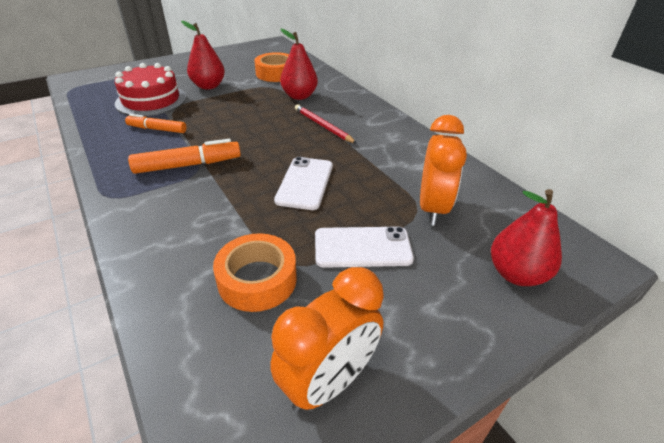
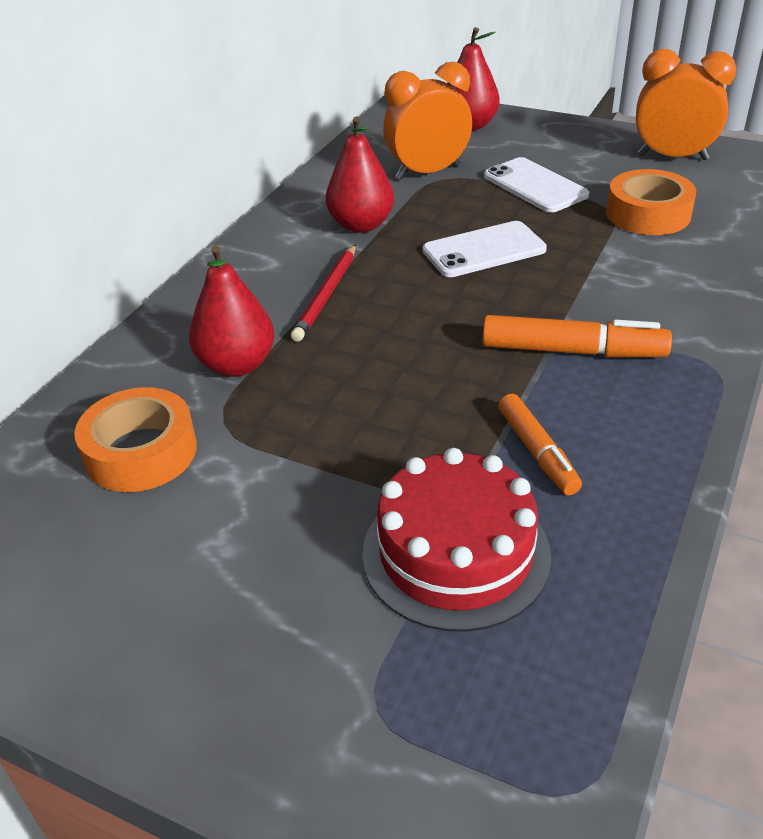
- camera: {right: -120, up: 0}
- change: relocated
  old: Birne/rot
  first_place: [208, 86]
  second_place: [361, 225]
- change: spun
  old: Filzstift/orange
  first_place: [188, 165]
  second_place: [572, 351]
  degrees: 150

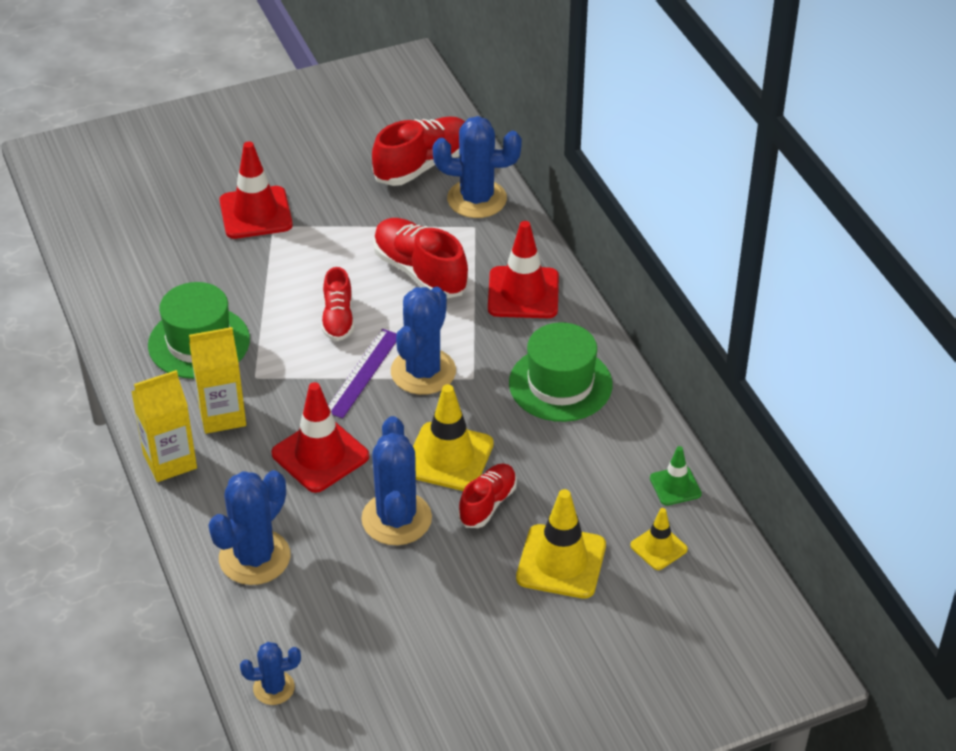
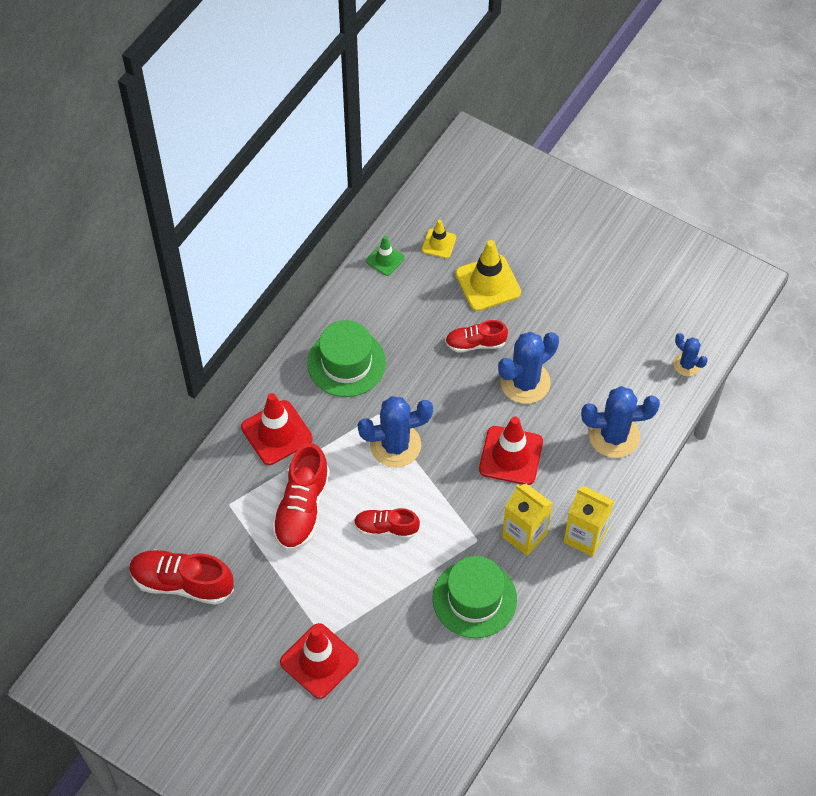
- camera: {right: -125, up: 15}
- change: missing
  old: Lineal/lila
  first_place: [363, 373]
- change: missing
  old: Leitkegel/gelb
  first_place: [448, 457]
- change: missing
  old: Kaktus/blau
  first_place: [477, 199]
- change: spun
  old: Schuh/rot
  first_place: [338, 319]
  second_place: [386, 528]
  degrees: -135

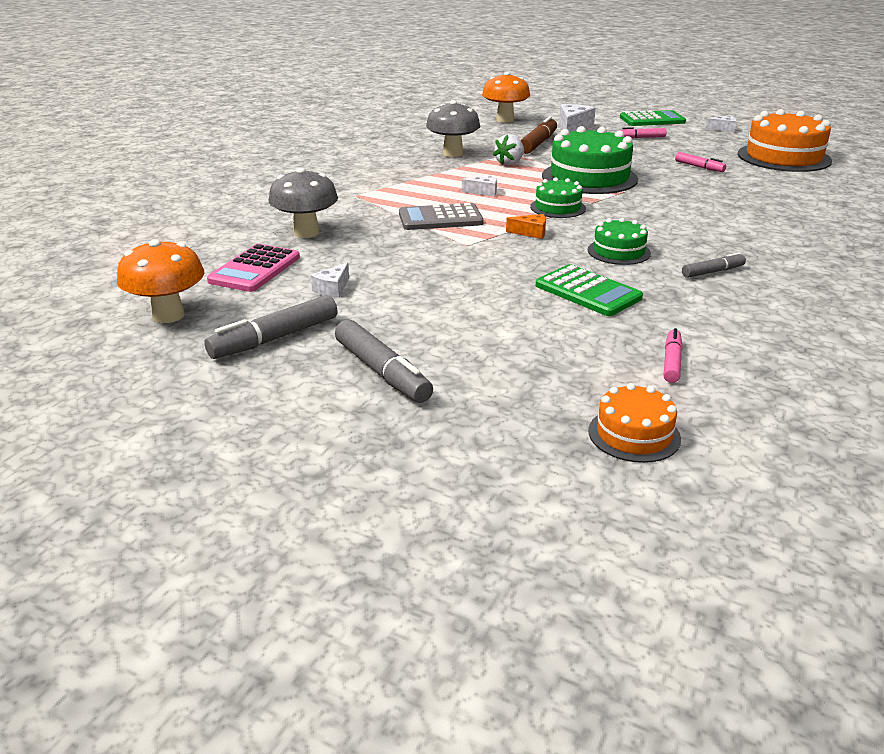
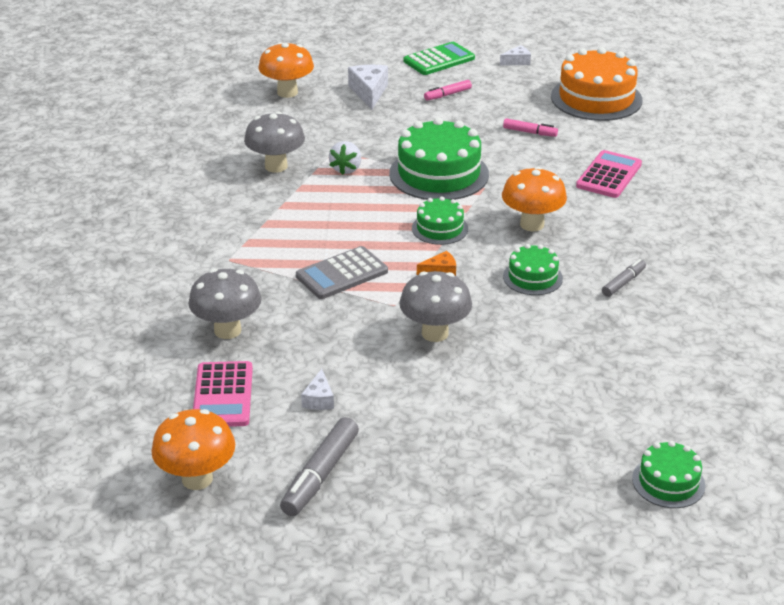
- camera: {right: -25, up: 5}
- change: missing
  old: Filzstift/grau
  first_place: [382, 372]
- change: missing
  old: Käse/weiß
  first_place: [484, 192]
- change: missing
  old: Filzstift/braun
  first_place: [538, 143]
- change: missing
  old: Taschenrechner/grün
  first_place: [588, 292]
- change: missing
  old: Filzstift/rosa
  first_place: [672, 362]
- change: appeared
  new: Pilz/grau
  second_place: [435, 333]
- change: appeared
  new: Pilz/orange
  second_place: [532, 224]
- change: appeared
  new: Taschenrechner/rosa
  second_place: [609, 175]
- change: colour
  old: Kuchen/orange
  new: Kuchen/grün
  first_place: [634, 434]
  second_place: [668, 482]

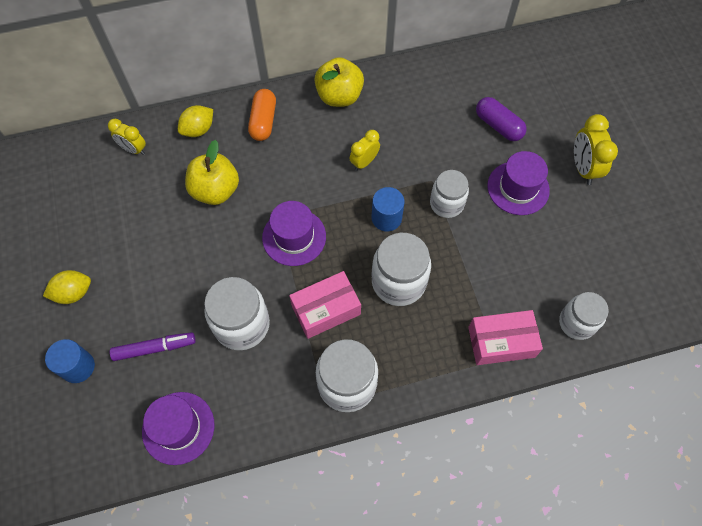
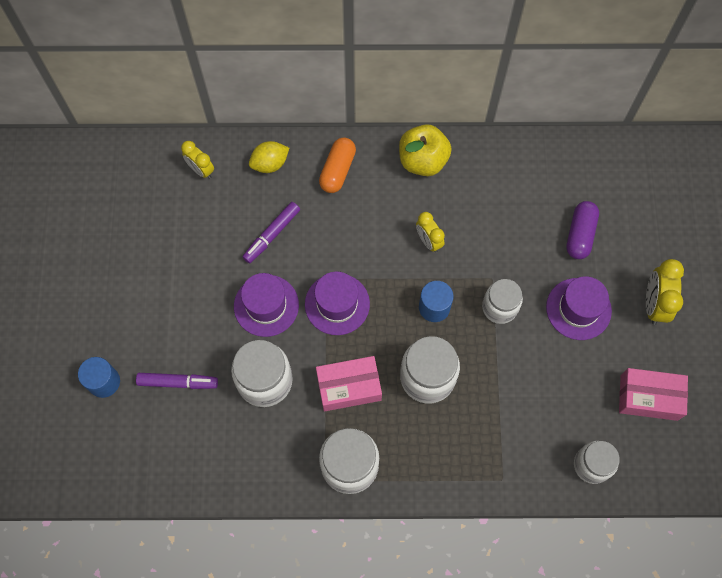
- camera: {right: 15, up: 5}
- change: missing
  old: Zitrone/gelb
  first_place: [73, 293]
- change: relocated
  old: Hut/lila
  first_place: [178, 428]
  second_place: [266, 305]
- change: relocated
  old: Schachtel/rosa
  first_place: [501, 342]
  second_place: [649, 397]
- change: exchanged
  old: Apfel/gelb
  new: Filzstift/lila
  first_place: [215, 190]
  second_place: [272, 235]
- change: spun
  old: Wecker/gelb
  first_place: [364, 162]
  second_place: [428, 241]
  degrees: -90
- change: spun
  old: Kapsel/lila
  first_place: [498, 126]
  second_place: [580, 234]
  degrees: 45

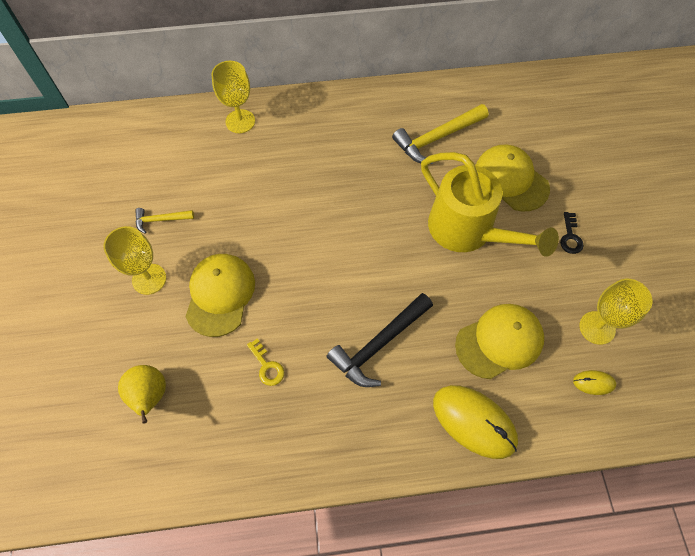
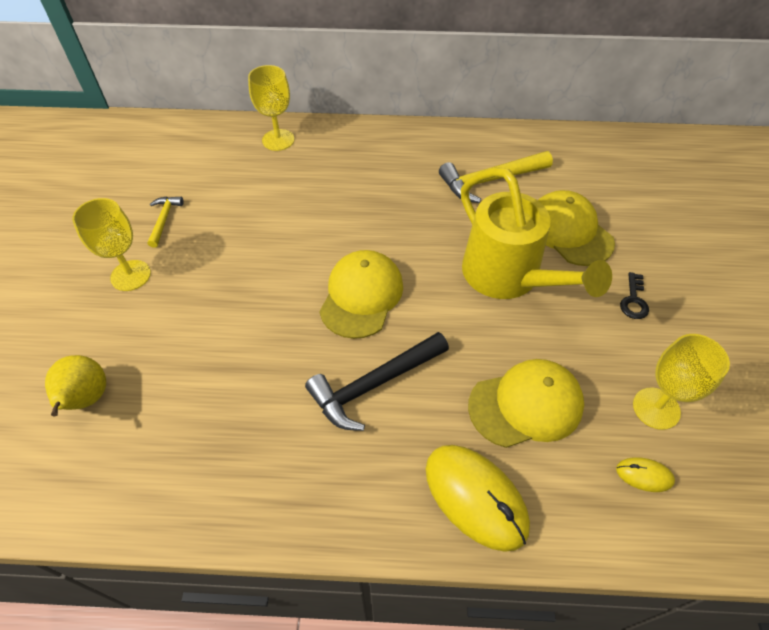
- camera: {right: 10, up: -10}
- change: missing
  old: Schlüssel/gelb
  first_place: [267, 366]
- change: relocated
  old: Kappe/gelb
  first_place: [220, 295]
  second_place: [361, 296]
- change: spun
  old: Hammer/gelb
  first_place: [161, 220]
  second_place: [164, 220]
  degrees: 90

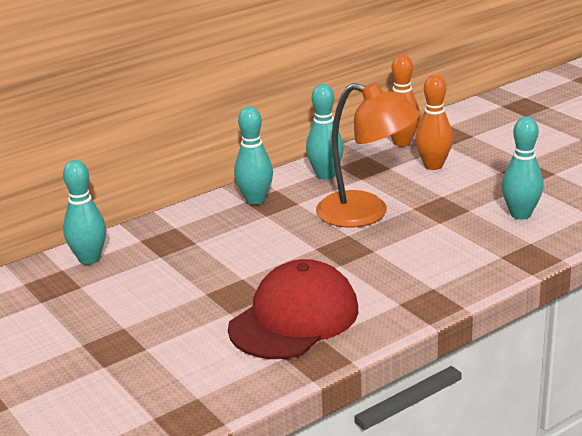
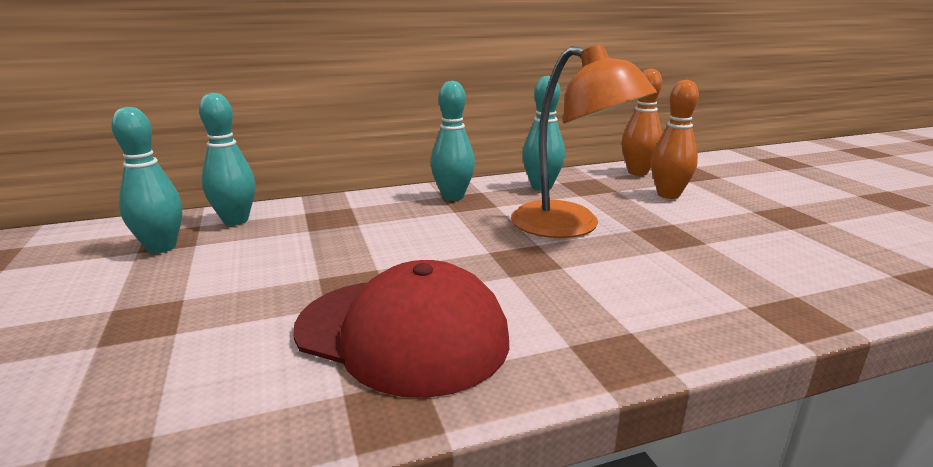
- camera: {right: 15, up: -5}
- change: relocated
  old: Bowlingkegel/türkis
  first_place: [520, 214]
  second_place: [161, 247]
- change: spun
  old: Kappe/rot
  first_place: [294, 318]
  second_place: [402, 334]
  degrees: 60

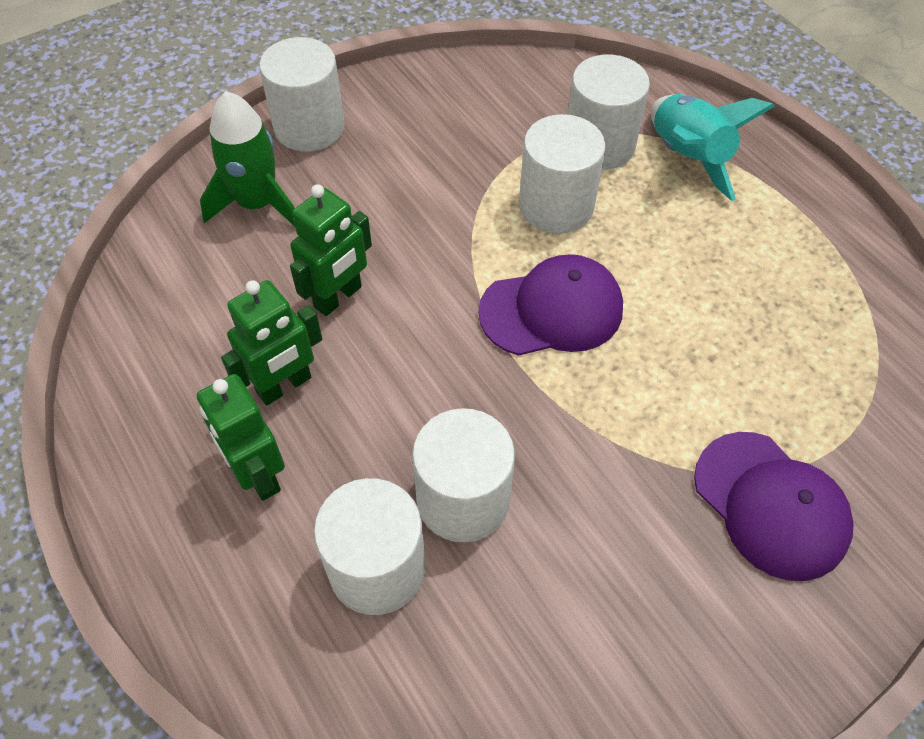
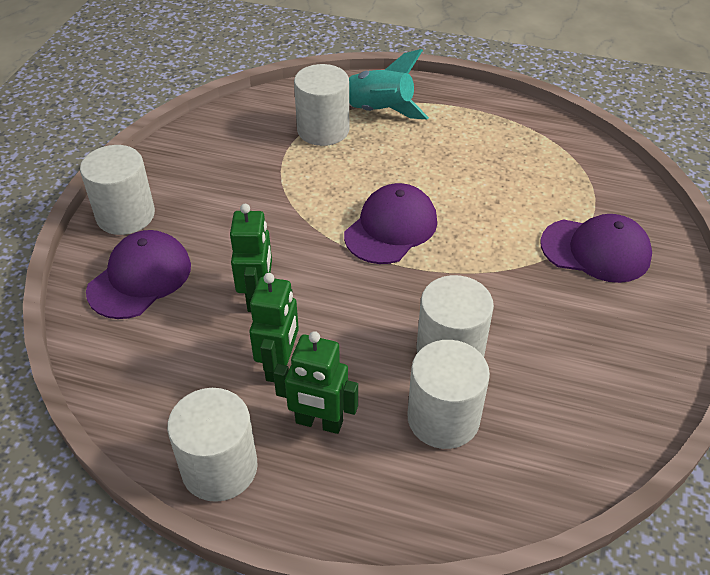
- camera: {right: -40, up: -10}
- change: relocated
  old: Vollzylinder/weiß
  first_place: [556, 206]
  second_place: [219, 468]
- change: exchanged
  old: Rakete/grün
  new: Kappe/lila
  first_place: [257, 203]
  second_place: [140, 278]

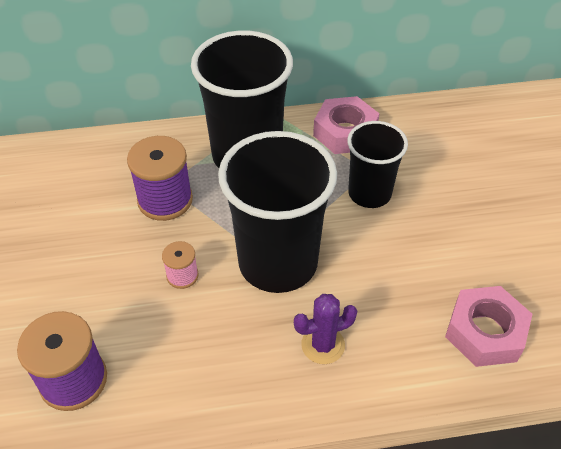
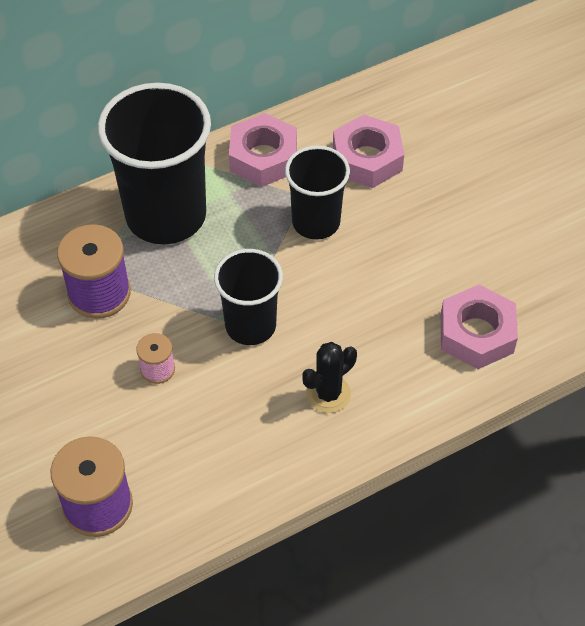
- camera: {right: -20, up: 5}
- change: appeared
  new: Sechskantmutter/rosa
  second_place: [367, 159]
- change: colour
  old: Kaktus/lila
  new: Kaktus/schwarz
  first_place: [323, 345]
  second_place: [328, 394]
- change: size
  old: Becher/schwarz
  first_place: [278, 262]
  second_place: [250, 325]
  factor: 0.59

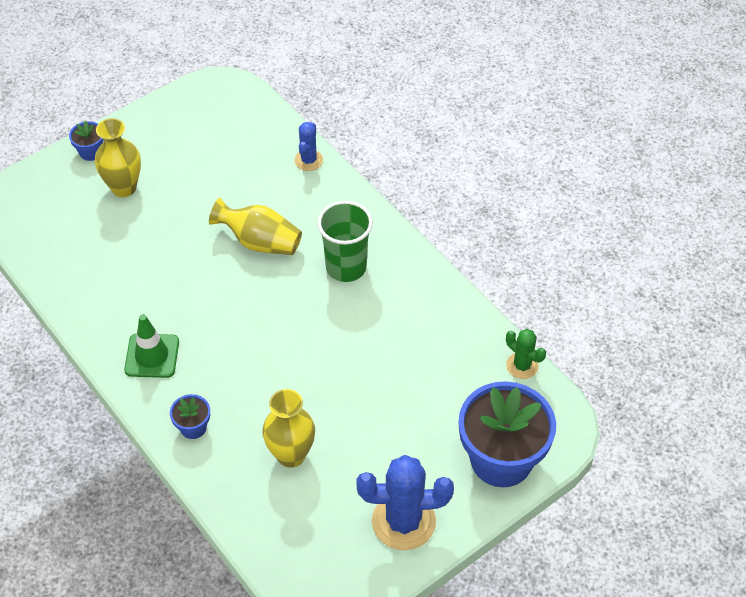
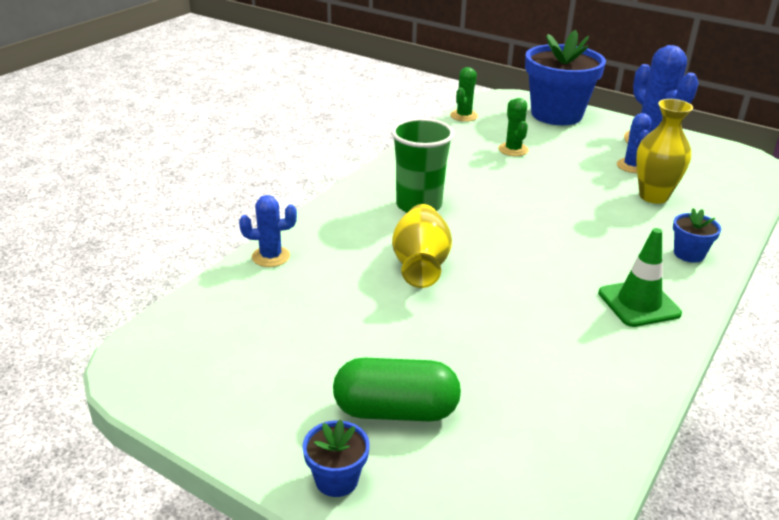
- camera: {right: -110, up: -20}
- change: appeared
  new: Kaktus/grün
  second_place: [513, 150]
- change: appeared
  new: Kaktus/blau
  second_place: [632, 166]
- change: exchanged
  old: Vase/gelb
  new: Kapsel/grün
  first_place: [124, 187]
  second_place: [395, 411]

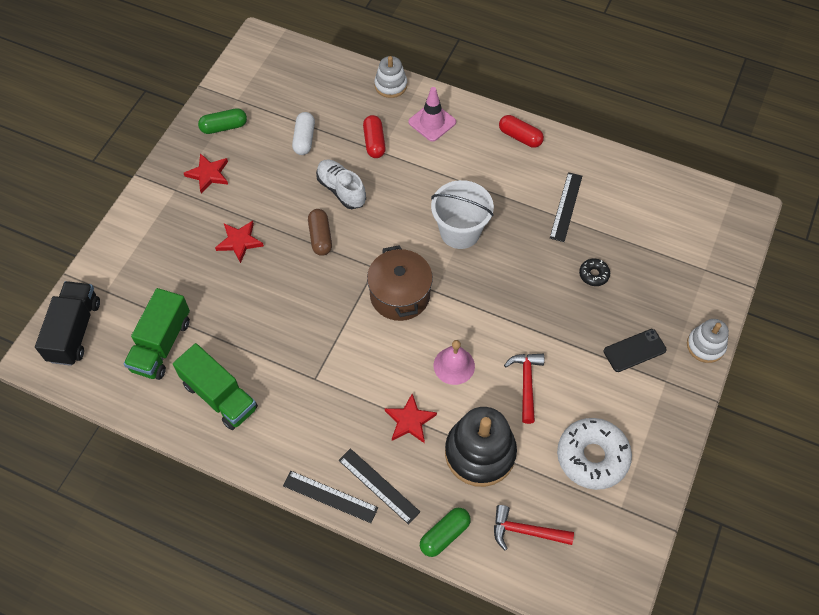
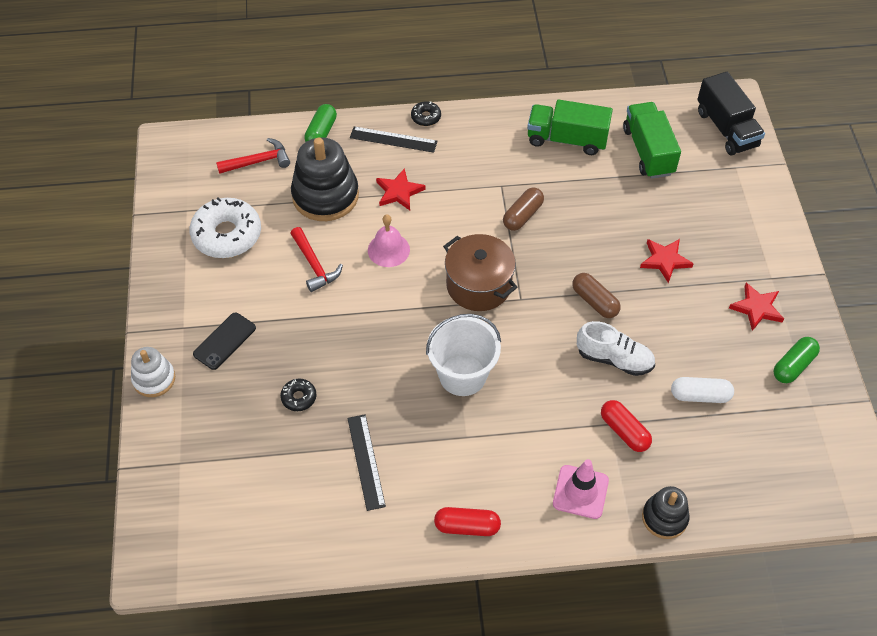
- camera: {right: 150, up: -5}
- change: appeared
  new: Kapsel/braun
  second_place: [522, 215]
- change: exchanged
  old: Lineal/schwarz
  new: Donut/schwarz
  first_place: [330, 496]
  second_place: [426, 117]
- change: colour
  old: Stapelspielzeug/weiß
  new: Stapelspielzeug/schwarz
  first_place: [391, 85]
  second_place: [664, 518]
- change: spun
  old: Kapsel/weiß
  first_place: [304, 139]
  second_place: [700, 396]
  degrees: -60

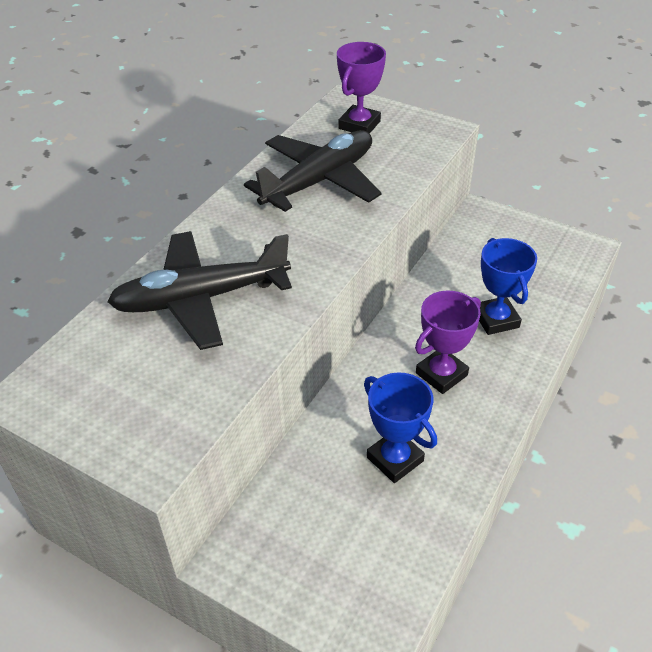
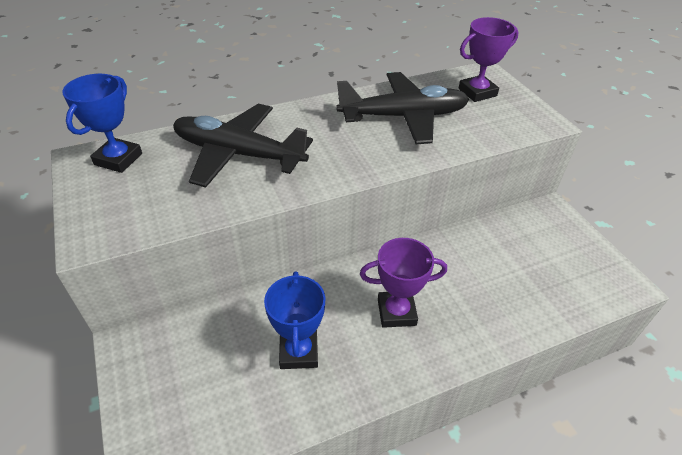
- camera: {right: 35, up: 0}
- change: relocated
  old: Pokal/blau
  first_place: [496, 319]
  second_place: [118, 159]

